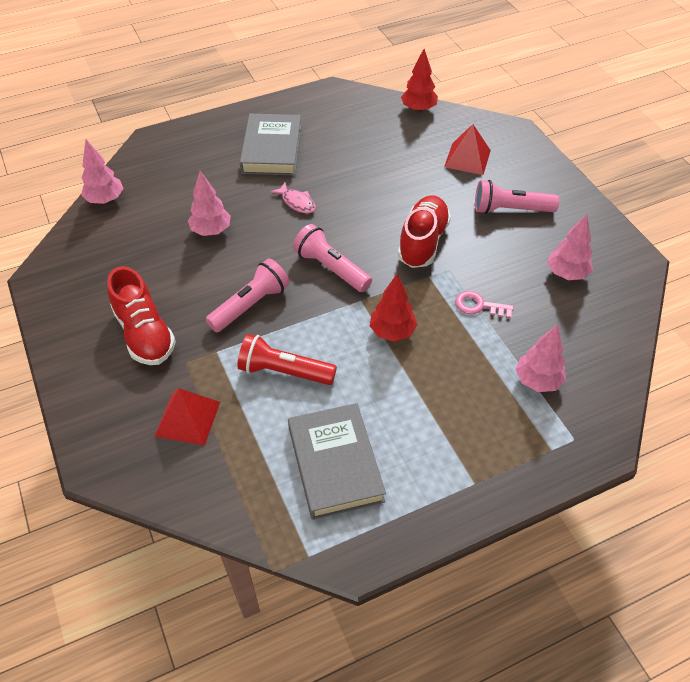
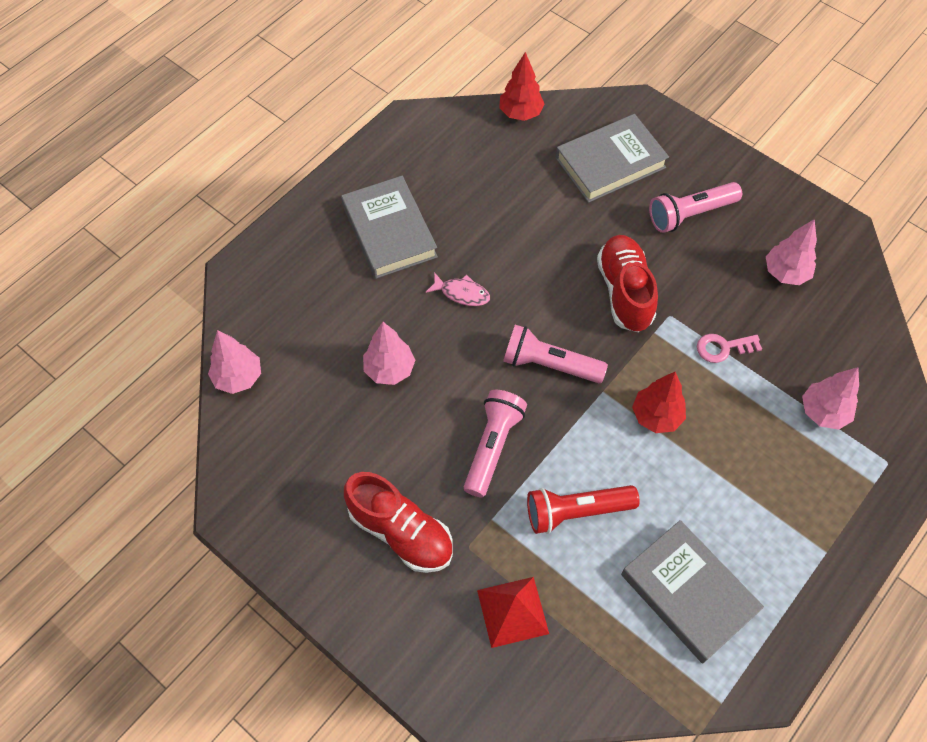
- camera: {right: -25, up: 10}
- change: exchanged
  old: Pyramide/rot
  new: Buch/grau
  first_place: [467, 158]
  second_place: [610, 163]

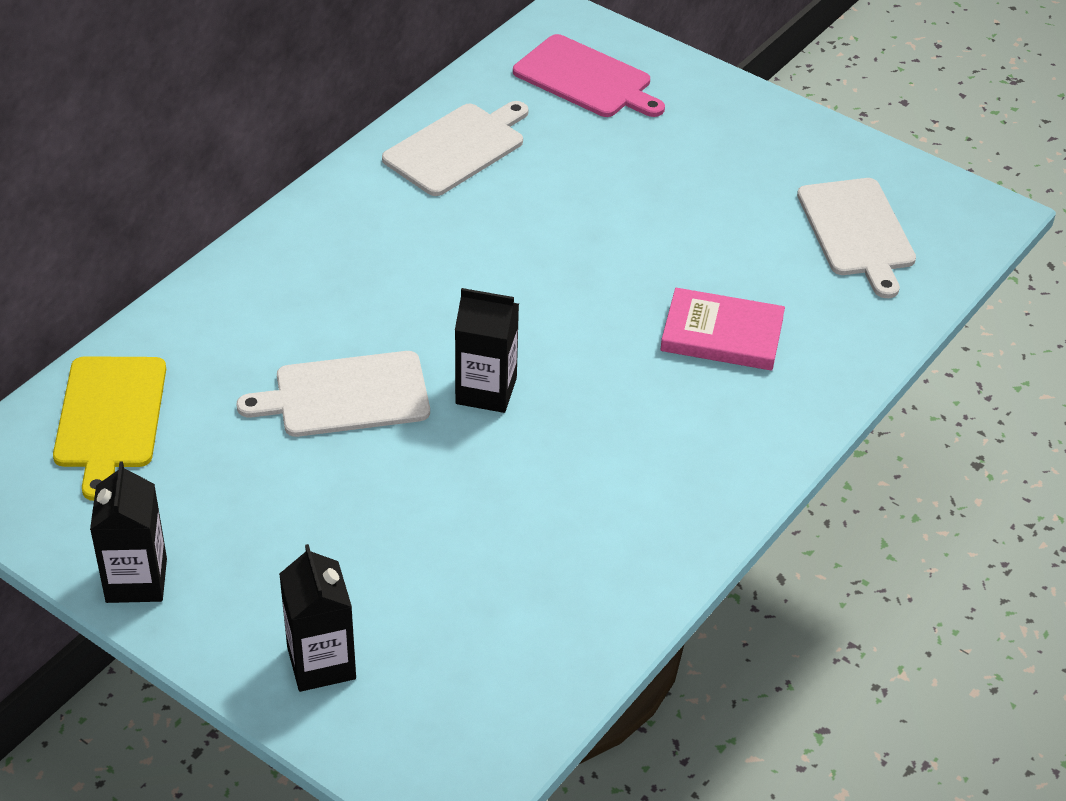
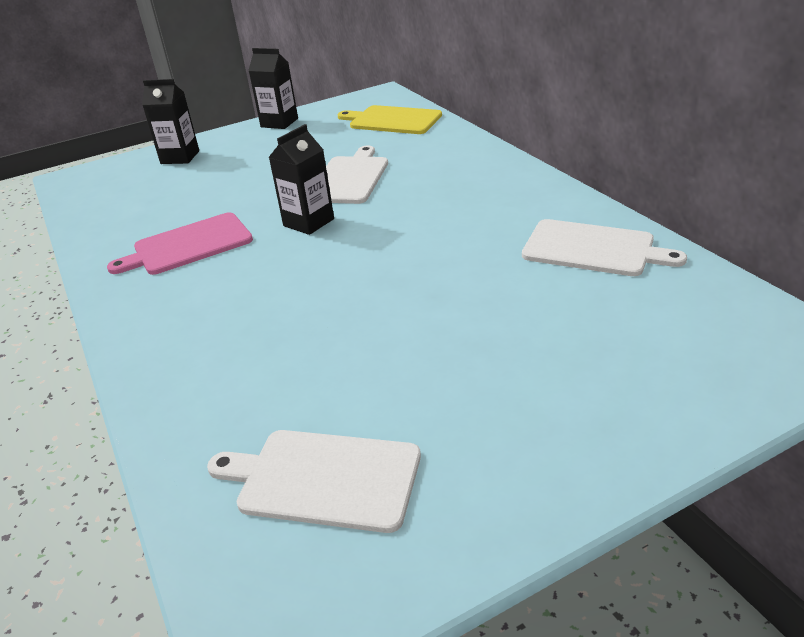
- camera: {right: 120, up: -10}
- change: missing
  old: Buch/rosa
  first_place: [722, 334]
- change: relocated
  old: Schneidebrett/rosa
  first_place: [586, 79]
  second_place: [188, 245]
- change: spun
  old: Schneidebrett/weiß
  first_place: [457, 148]
  second_place: [593, 249]
  degrees: -45

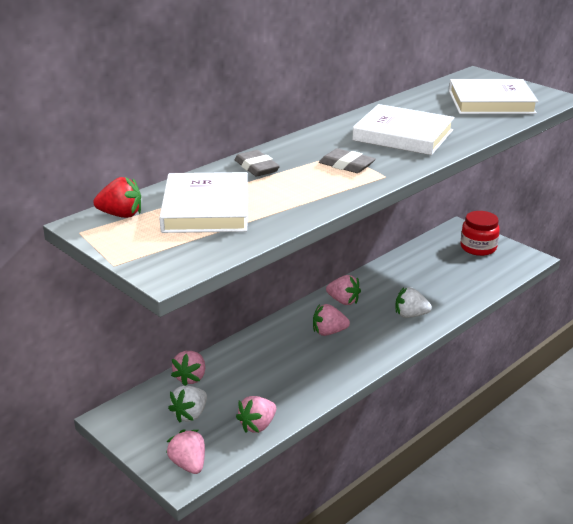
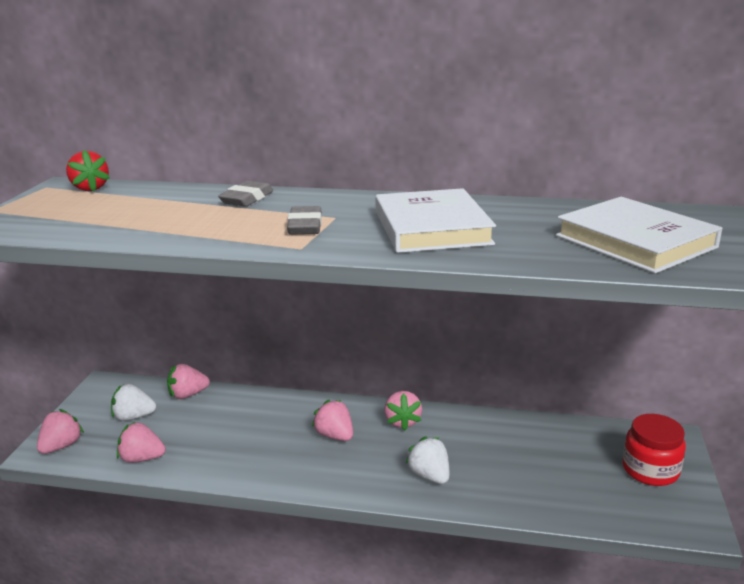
- camera: {right: 55, up: -5}
- change: missing
  old: Buch/weiß
  first_place: [206, 209]

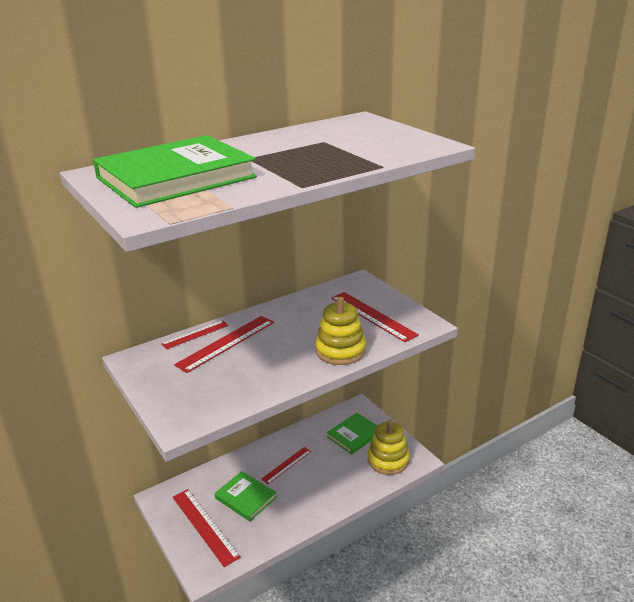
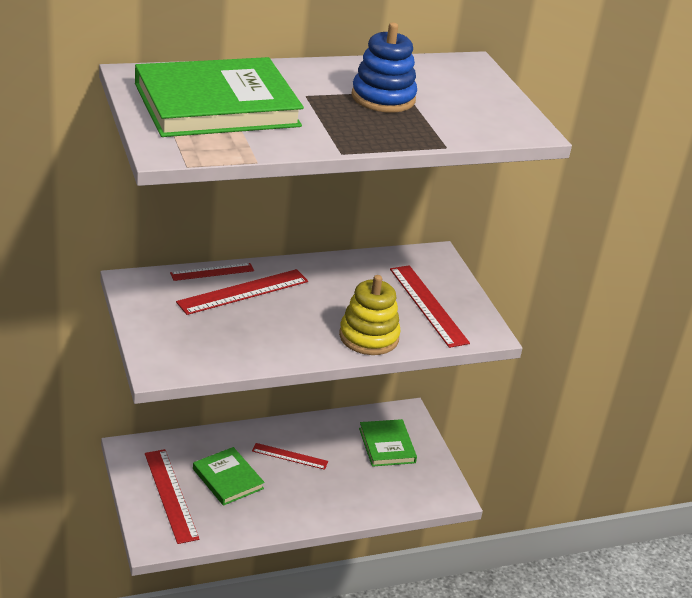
- camera: {right: 10, up: 5}
- change: missing
  old: Stapelspielzeug/gelb
  first_place: [388, 460]
- change: appeared
  new: Stapelspielzeug/blau
  second_place: [383, 98]
- change: spun
  old: Lineal/rot
  first_place: [286, 465]
  second_place: [290, 456]
  degrees: 45
- change: spun
  old: Buch/grün
  first_place: [354, 435]
  second_place: [387, 445]
  degrees: -75

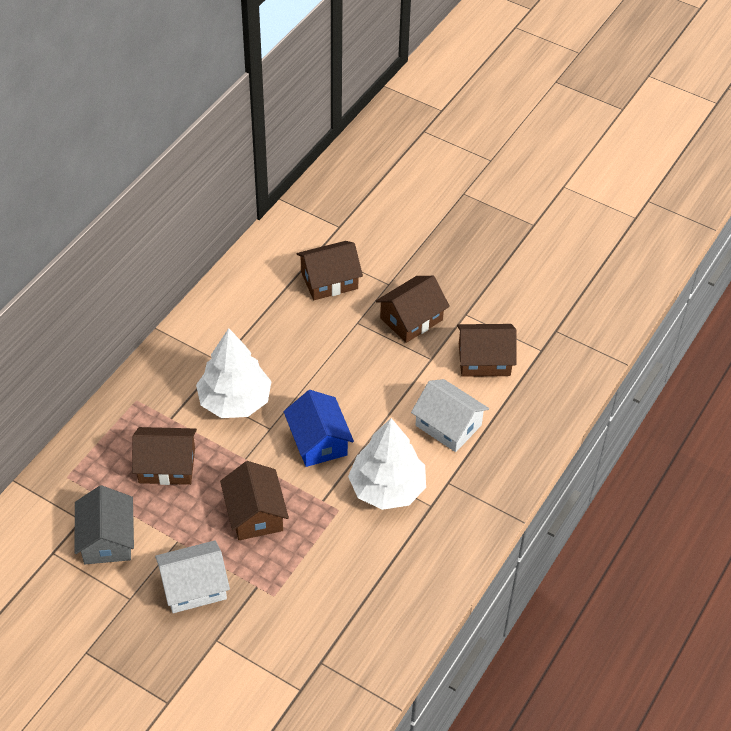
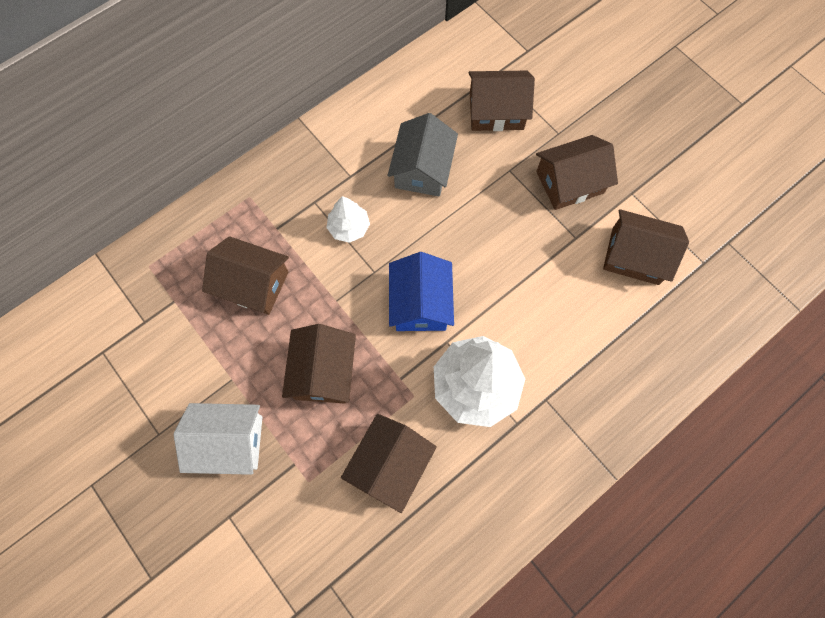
- camera: {right: 20, up: 20}
- change: missing
  old: Haus/weiß
  first_place: [448, 425]
- change: appeared
  new: Haus/braun
  second_place: [390, 464]
- change: relocated
  old: Haus/grau
  first_place: [107, 539]
  second_place: [422, 169]
- change: size
  old: Baum/weiß
  first_place: [234, 401]
  second_place: [349, 227]
  factor: 0.52

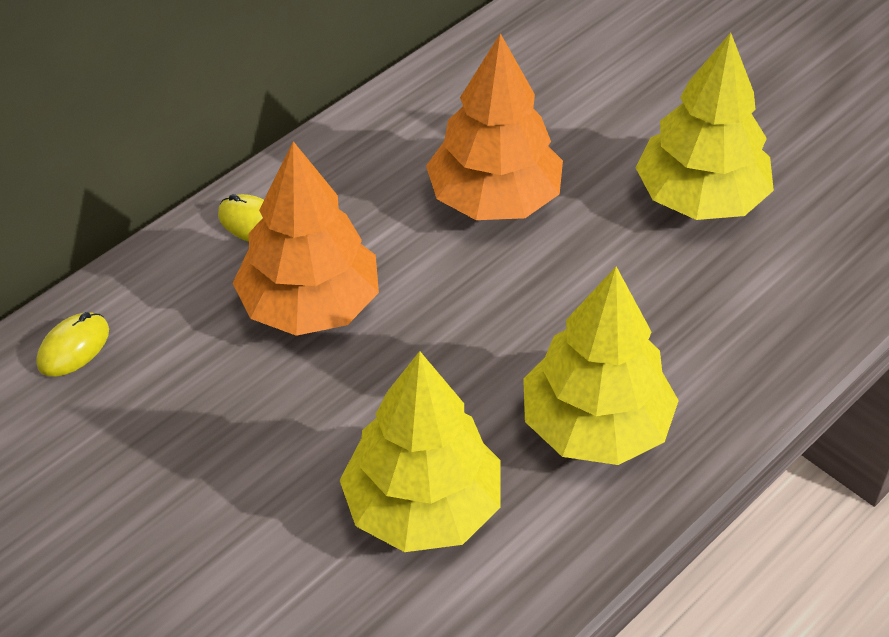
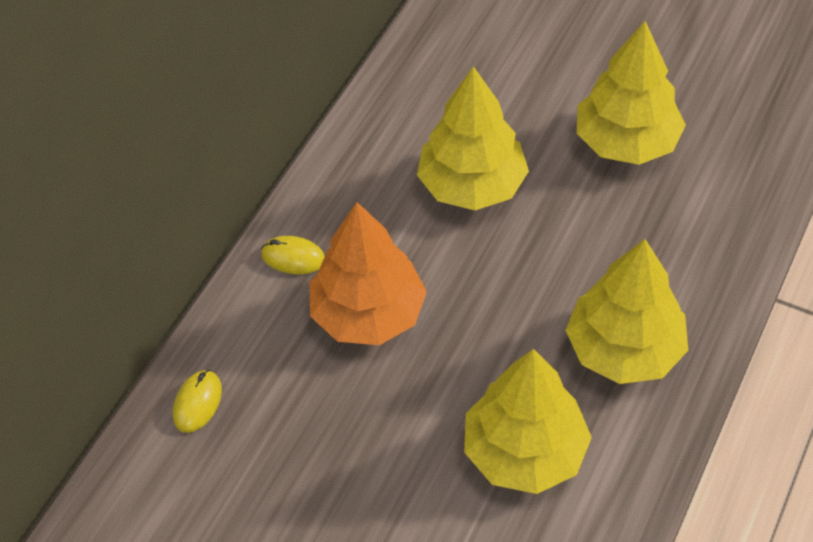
- camera: {right: -15, up: 5}
- change: colour
  old: Baum/orange
  new: Baum/gelb
  first_place: [494, 199]
  second_place: [472, 185]

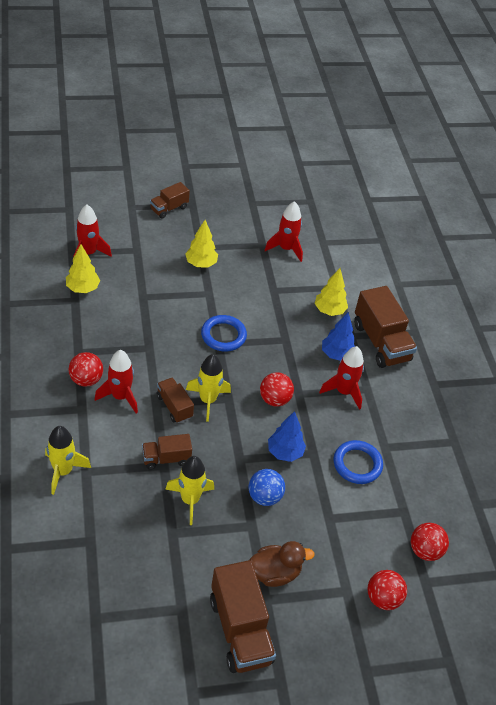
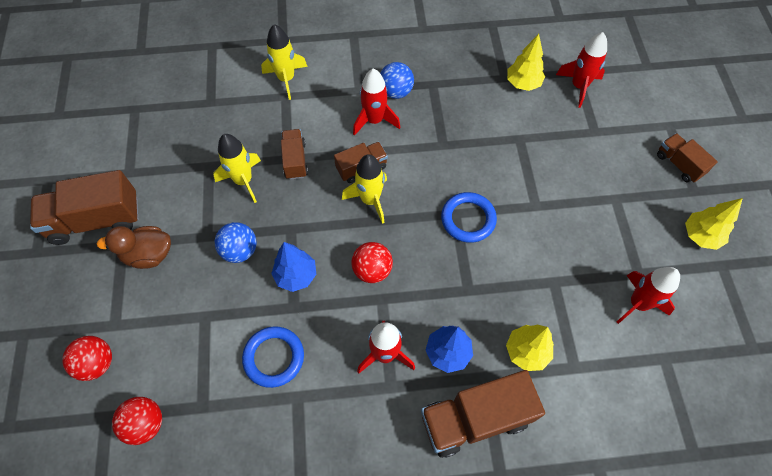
- camera: {right: 100, up: 15}
- change: relocated
  old: Baum/gelb
  first_place: [201, 264]
  second_place: [700, 236]
- change: colour
  old: Ball/rot
  new: Ball/blau
  first_place: [86, 379]
  second_place: [396, 92]
- change: spun
  old: Ente/braun
  first_place: [275, 573]
  second_place: [148, 255]
  degrees: 90

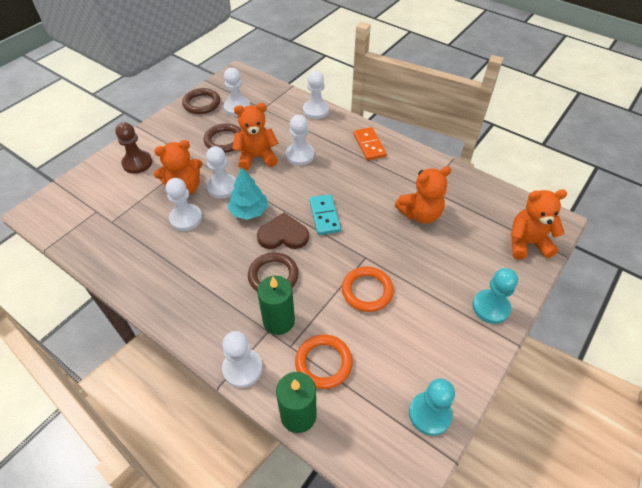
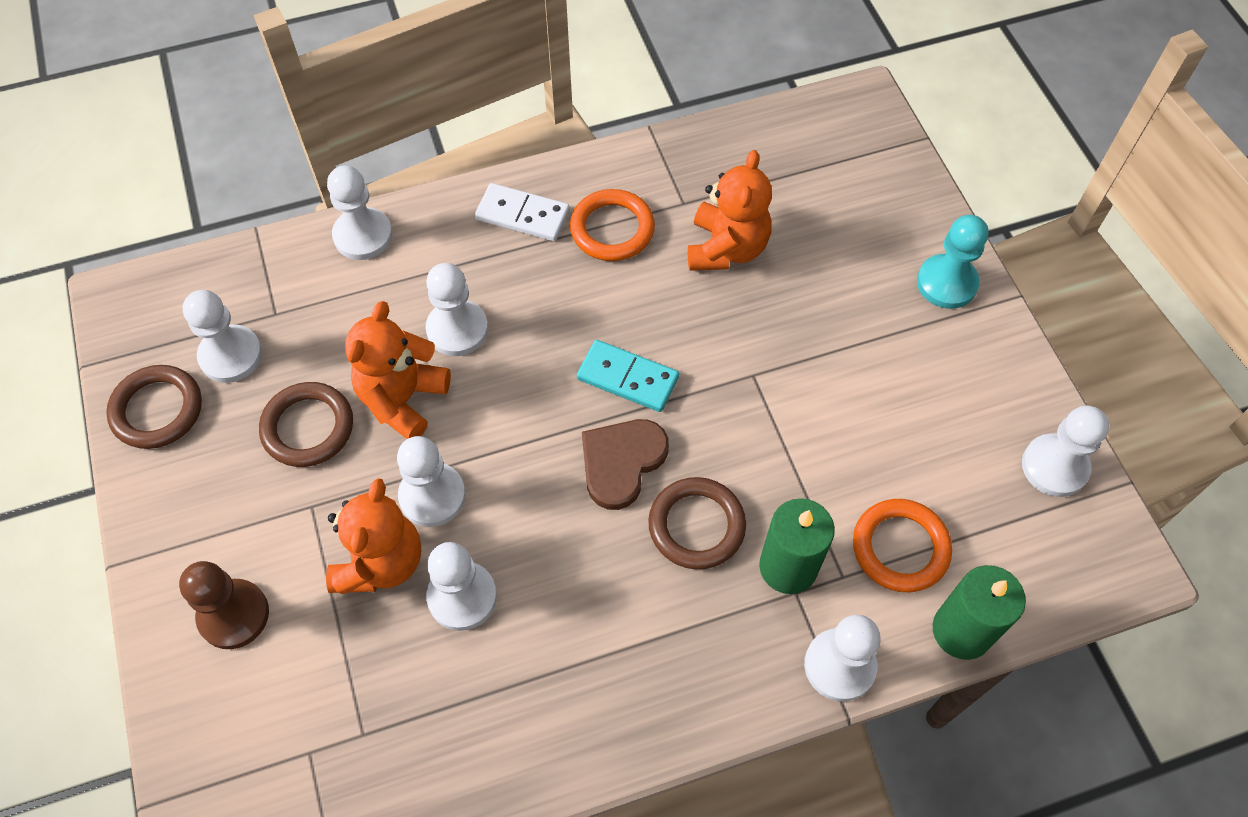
- camera: {right: -55, up: 10}
- change: missing
  old: Baum/türkis
  first_place: [249, 211]
- change: missing
  old: Teddybär/orange
  first_place: [527, 243]
- change: relocated
  old: Ring/orange
  first_place: [367, 291]
  second_place: [612, 229]
- change: colour
  old: Dominostein/orange
  new: Dominostein/weiß
  first_place: [369, 145]
  second_place: [523, 215]
- change: colour
  old: Bauer/türkis
  new: Bauer/weiß
  first_place: [429, 414]
  second_place: [1054, 466]

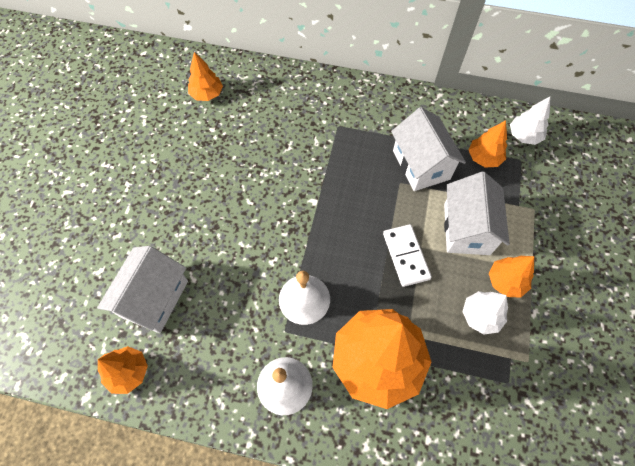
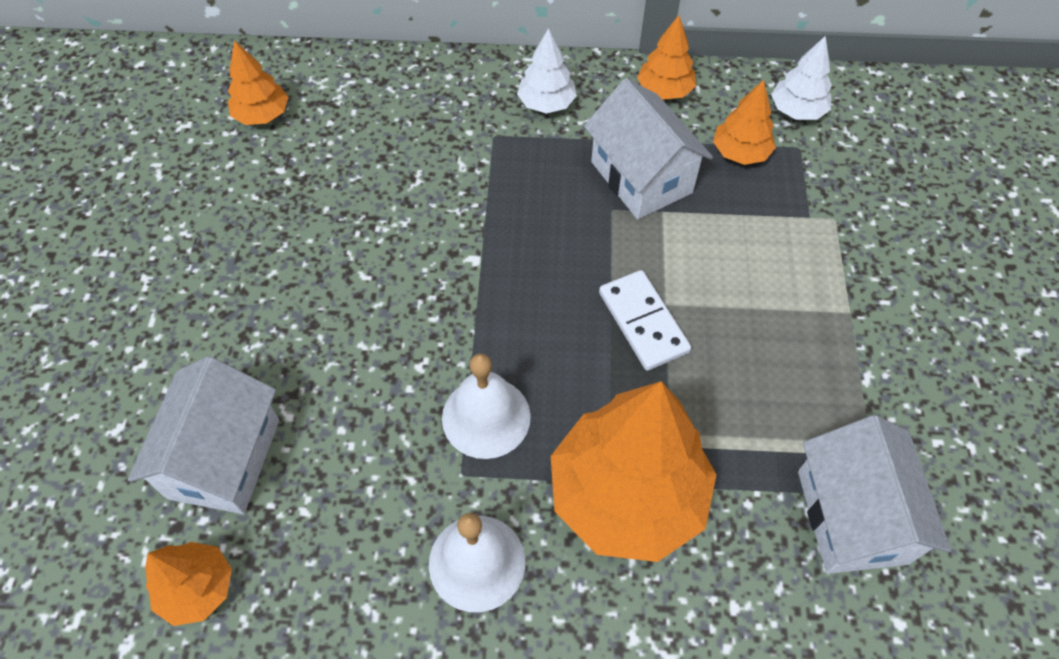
- camera: {right: -10, up: -5}
- change: relocated
  old: Haus/weiß
  first_place: [466, 229]
  second_place: [851, 516]
- change: relocated
  old: Baum/weiß
  first_place: [480, 315]
  second_place: [546, 103]
- change: relocated
  old: Baum/orange
  first_place: [505, 281]
  second_place: [664, 90]

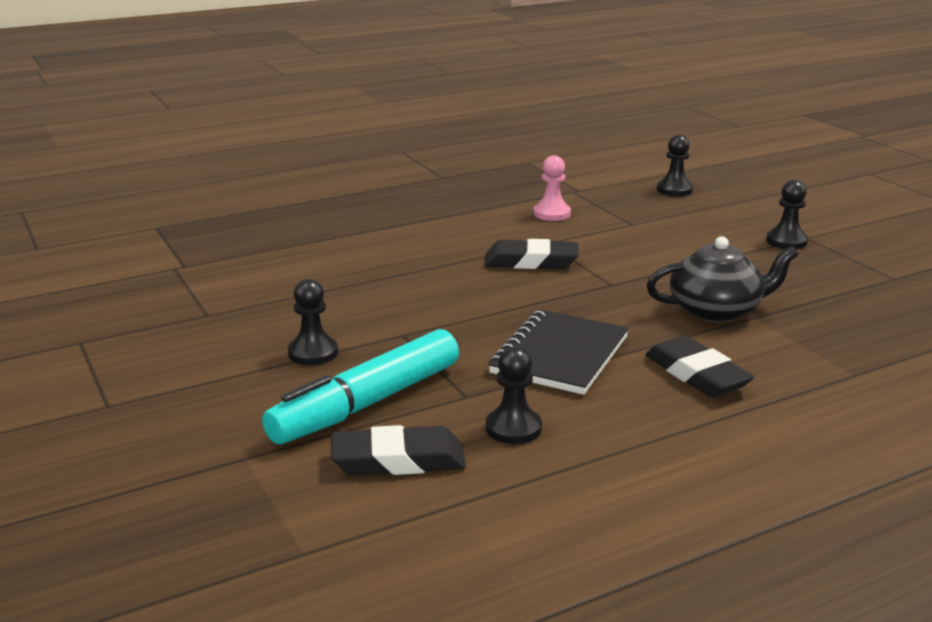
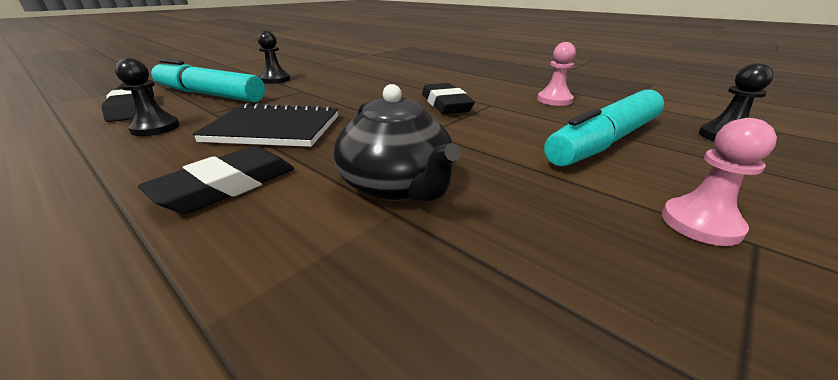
- camera: {right: 70, up: 5}
- change: appeared
  new: Filzstift/türkis
  second_place: [604, 141]
- change: colour
  old: Bauer/schwarz
  new: Bauer/rosa
  first_place: [786, 241]
  second_place: [700, 223]

